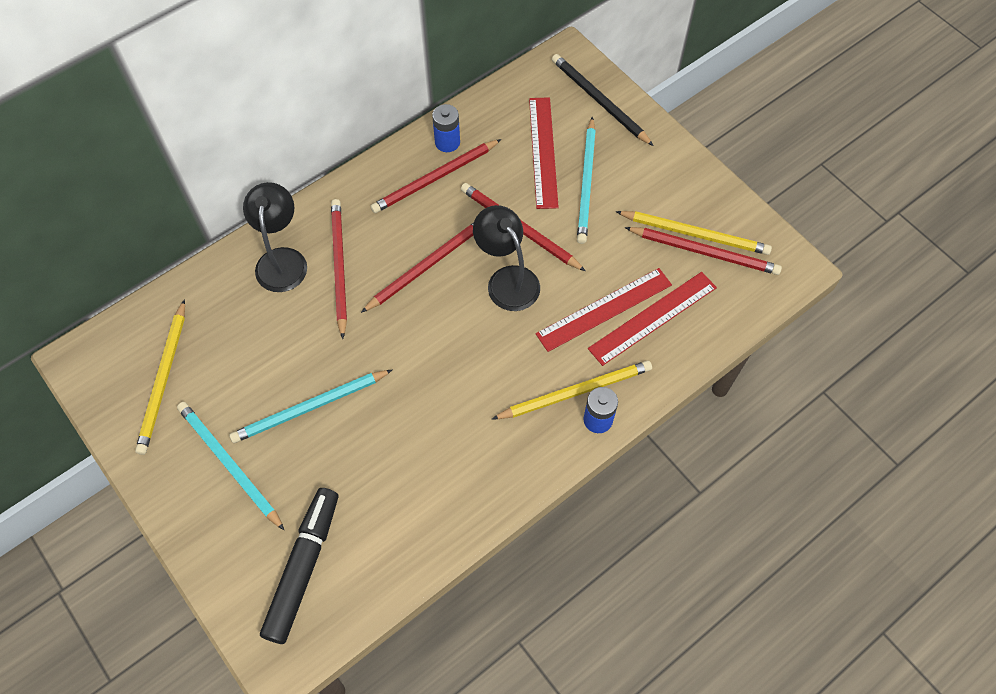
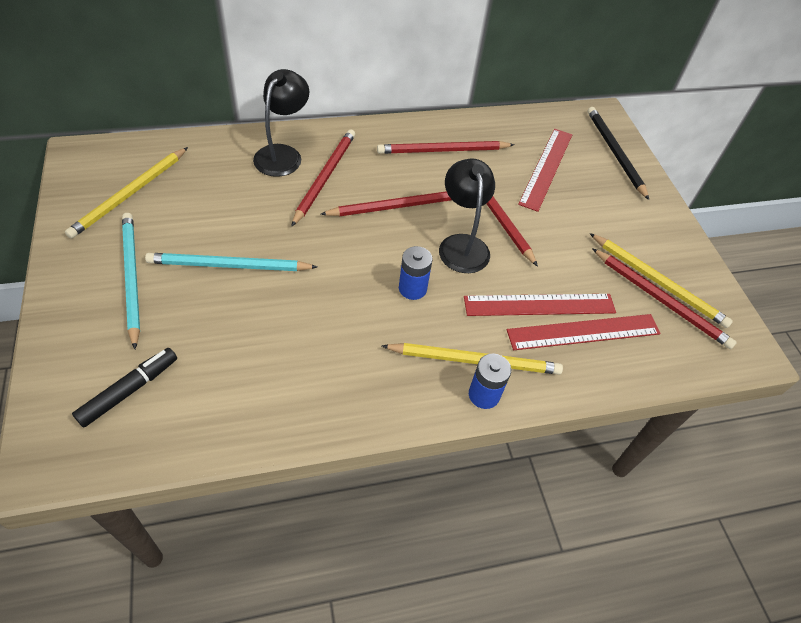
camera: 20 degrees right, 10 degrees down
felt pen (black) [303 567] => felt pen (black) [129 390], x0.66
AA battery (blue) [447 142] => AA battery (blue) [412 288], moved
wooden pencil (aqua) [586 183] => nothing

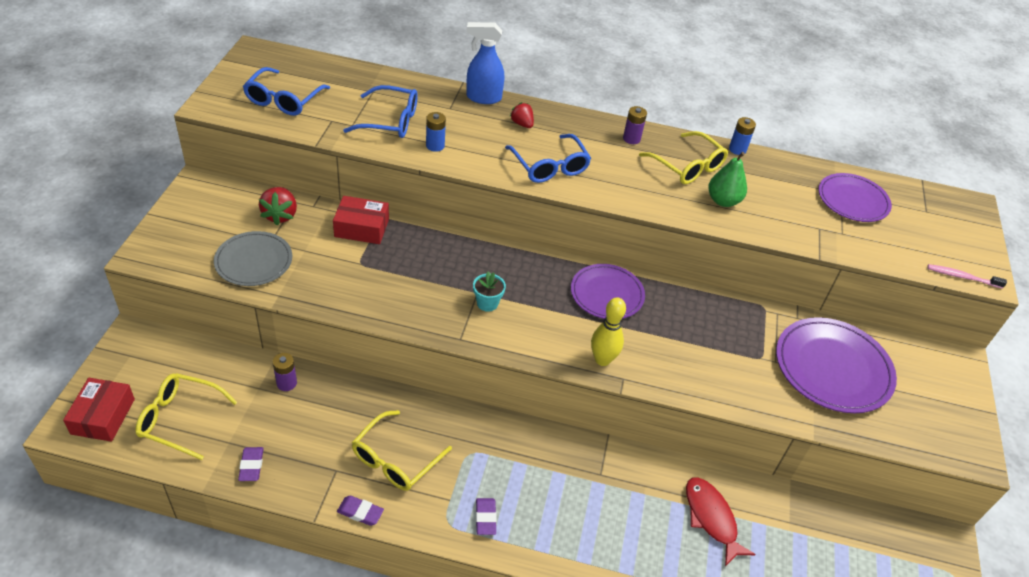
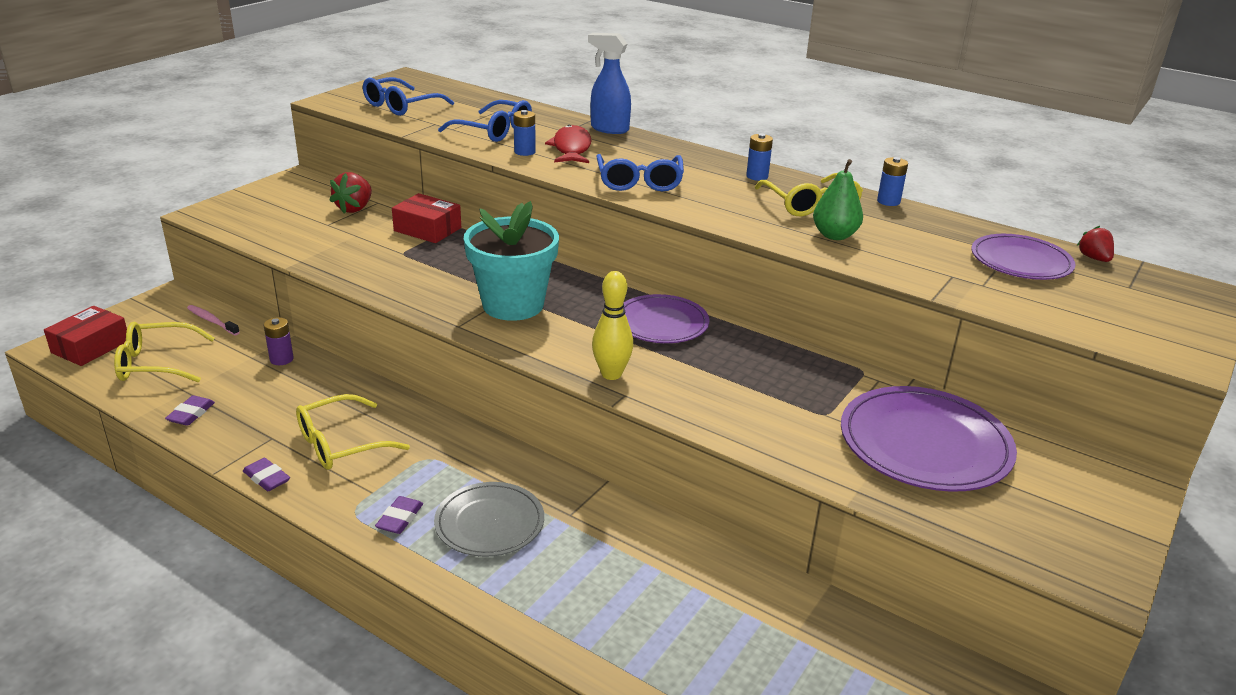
camera: 25 degrees right, 15 degrees down
spectacles (bright yellow) [179 419] => spectacles (bright yellow) [156 364], 45 degrees counterclockwise
toothbrush (rosy) [962 277] => toothbrush (rosy) [212 321], moved
plate (gray) [254 261] => plate (gray) [489 523], moved
flower pot (aqua) [487 303] => flower pot (aqua) [513 305], x2.35
toy fish (red) [711 518] => toy fish (red) [571 148], moved
AA battery (royal purple) [631 139] => AA battery (blue) [757 176]
strawberry (red) [522 124] => strawberry (red) [1094 258], moved

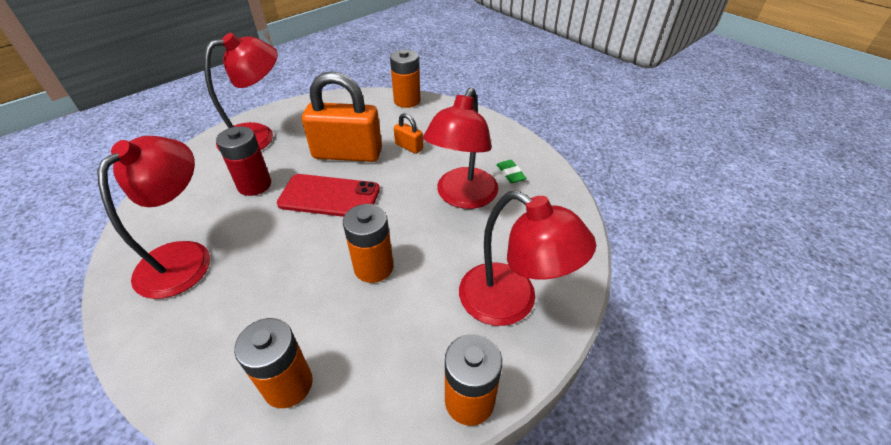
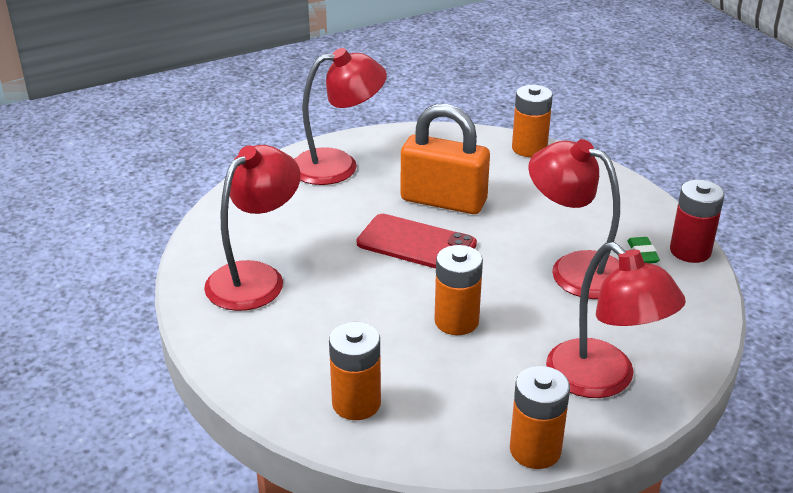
camera: 15 degrees right, 10 degrees down
lamp (red) [462 197] => lamp (red) [575 269], 90 degrees clockwise
AA battery (red) [254 185] => AA battery (red) [690 251], moved
small lock (orange) [409 147] => nothing

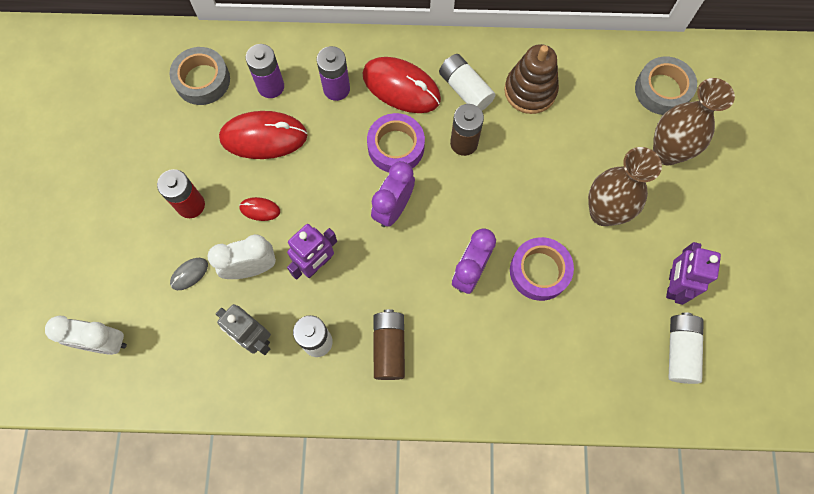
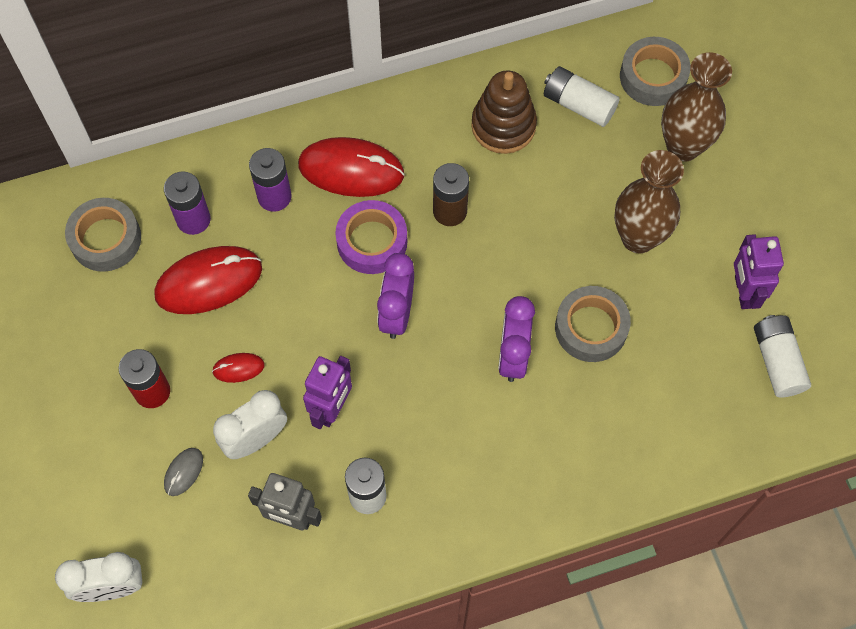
camera: 20 degrees left, 5 degrees down
AA battery (snow-white) [465 89] => AA battery (snow-white) [578 104], moved
roll of tape (royal purple) [539 271] => roll of tape (gray) [591 328]
AA battery (dark brown) [389 347] => nothing

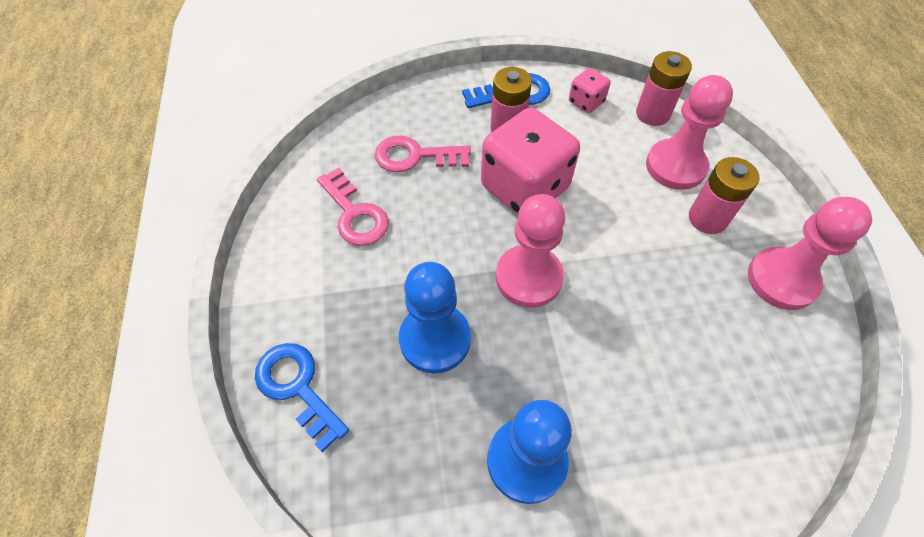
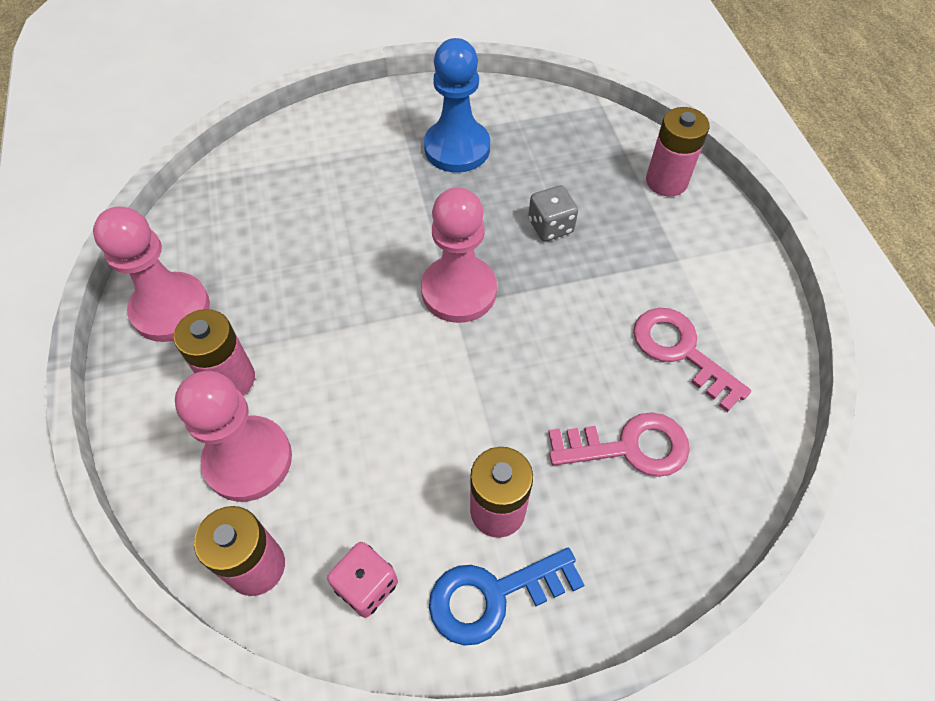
camera: 175 degrees right, 0 degrees up
chess pawn (blue) [435 339] => game die (gray) [550 226]
latchkey (blue) [297 388] => AA battery (rosy) [666 181]
game die (rosy) [524 188] => nothing

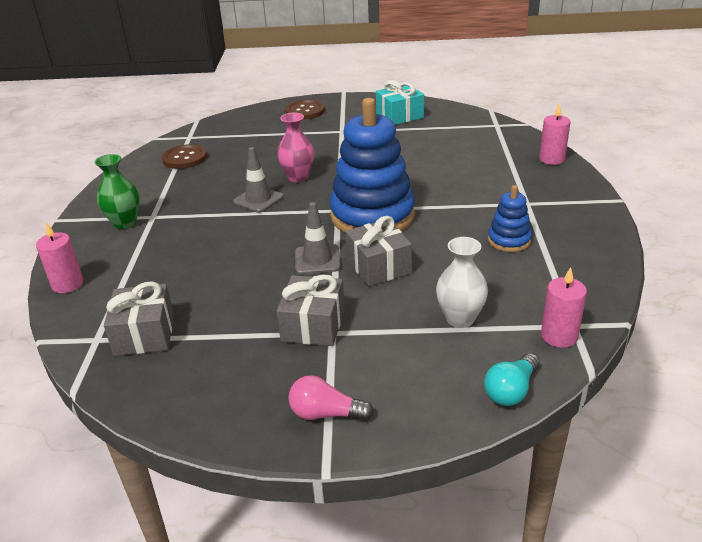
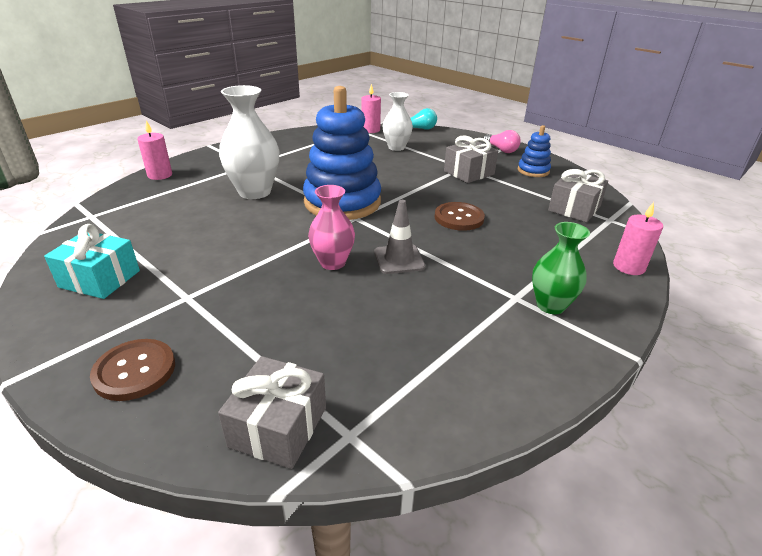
camera: 140 degrees left, 0 degrees up
wrapped gift (gray) [378 266] => wrapped gift (gray) [278 427], moved
nothing => vase (snow-white) [254 192]
sewing button (dark brown) [185 158] => sewing button (dark brown) [459 218], moved
ring stacker (blue) [509 240] => ring stacker (blue) [533 171], moved
road cone (gray) [317 260] => nothing

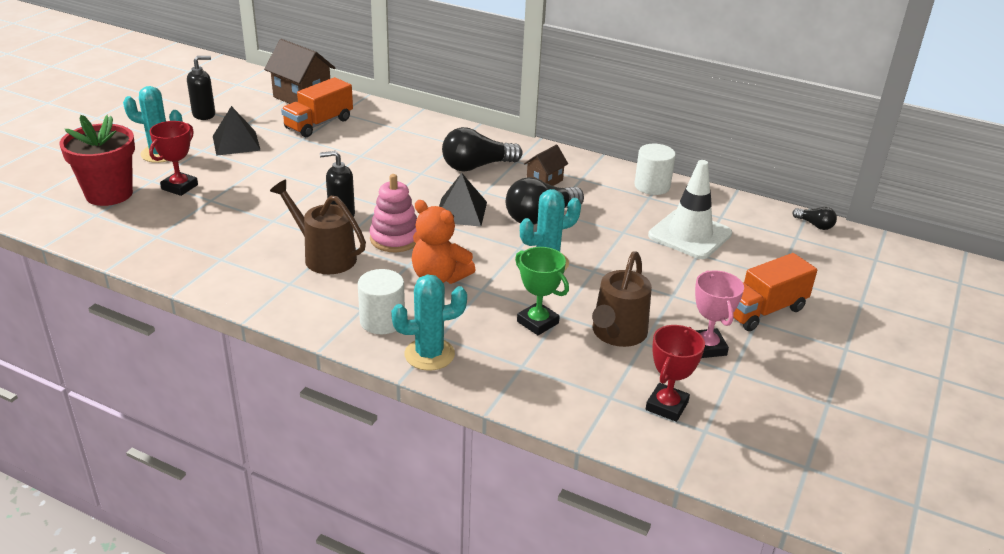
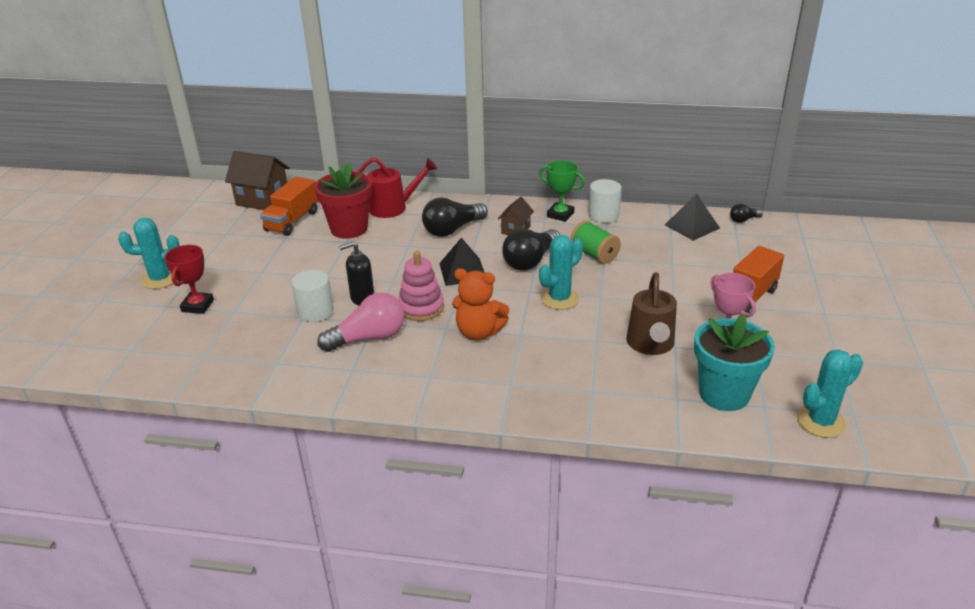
camera: 15 degrees left, 0 degrees up
cylinder shape (snow-white) [382 321] => cylinder shape (snow-white) [315 311], moved
flower pot (red) [109 194] => flower pot (red) [349 229], moved
sprinkling can (dark brown) [324 256] => lightbulb (rosy) [369 338]
nothing => sprinkling can (red) [393 208]
prize cup (green) [537 322] => prize cup (green) [560 215], moved
nothing => bobbin (green) [594 254]
pyramid shape (black) [236 143] => pyramid shape (black) [692 226], moved
prize cup (red) [666 406] => flower pot (aqua) [724 394]
lightbulb (black) [815 225] => lightbulb (black) [743 220], 135 degrees clockwise
cactus (aqua) [429 354] => cactus (aqua) [820 421], moved
soap dispenser (black) [204 114] => nothing
road cone (snow-white) [690 235] => nothing

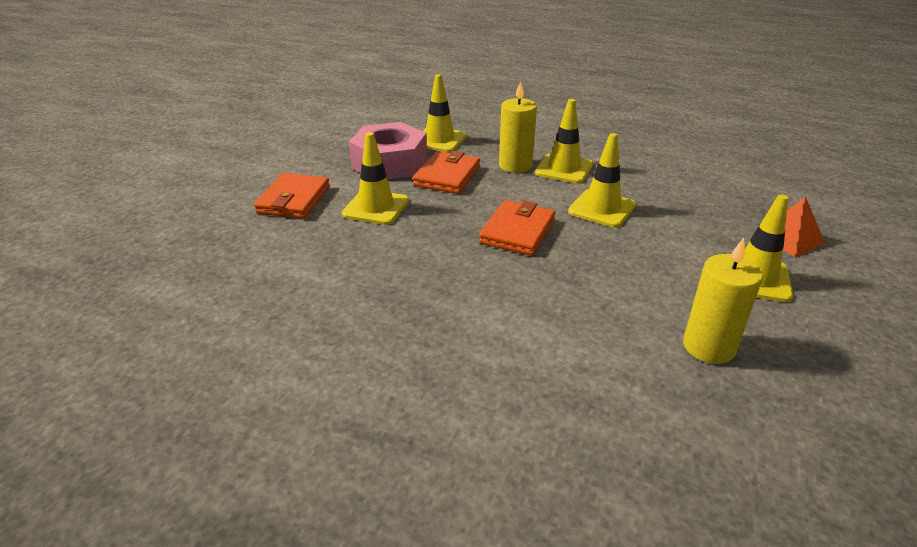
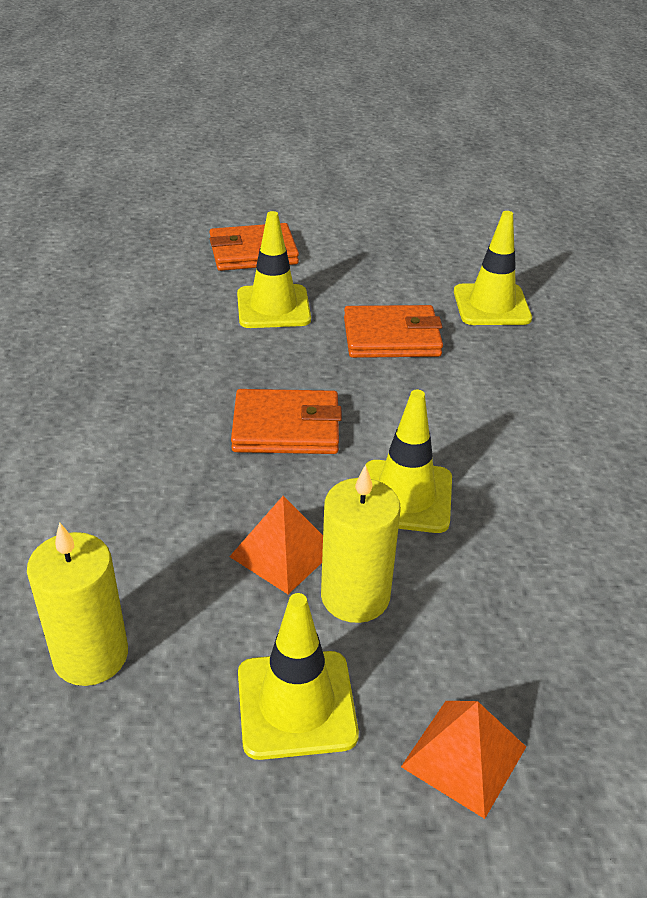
camera: 65 degrees right, 5 degrees up
nothing => pyramid shape (orange) [283 552]
pillar candle (bright yellow) [515 165] => pillar candle (bright yellow) [355 596], moved
hexagon nut (rosy) [389 163] => nothing
road cone (bright yellow) [564 169] => nothing

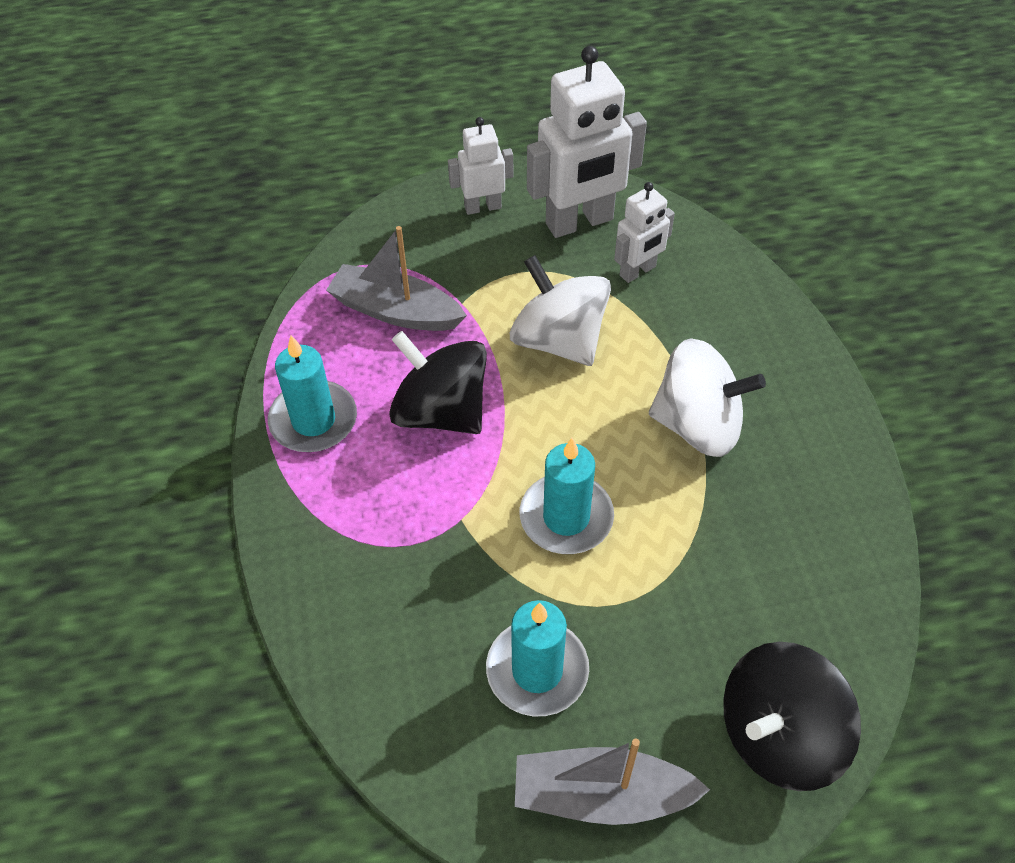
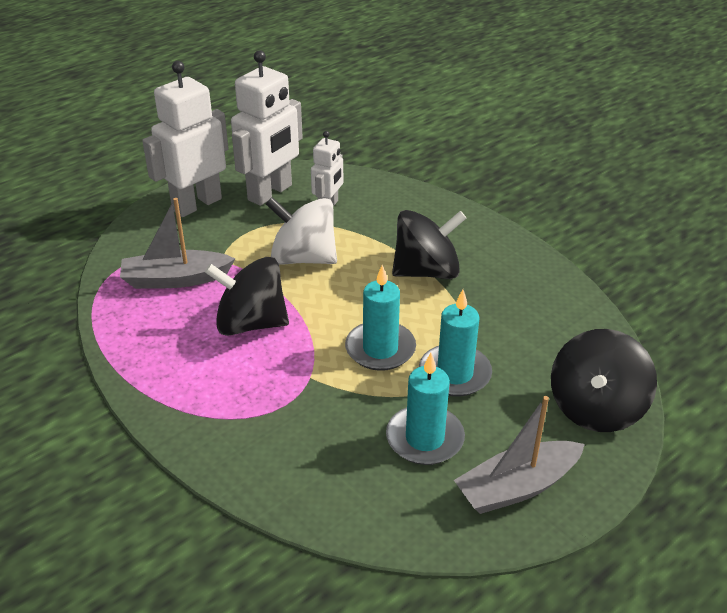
camera: 30 degrees left, 15 degrees down
robot figure (snow-white) [482 207] => robot figure (snow-white) [196 204], x1.81
whirligig (snow-white) [698 425] => whirligig (black) [426 271]
pillar candle (aqua) [313 420] => pillar candle (aqua) [454 374], moved

